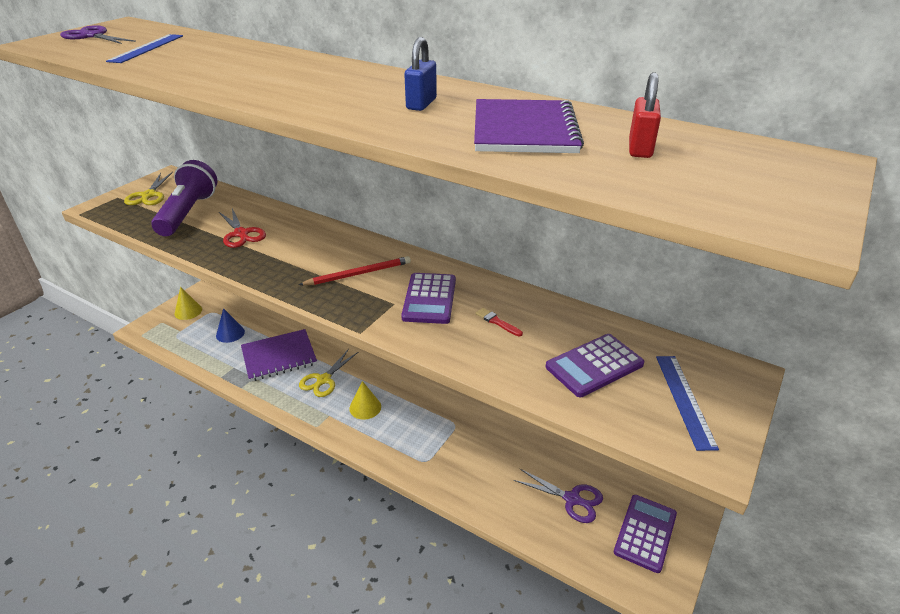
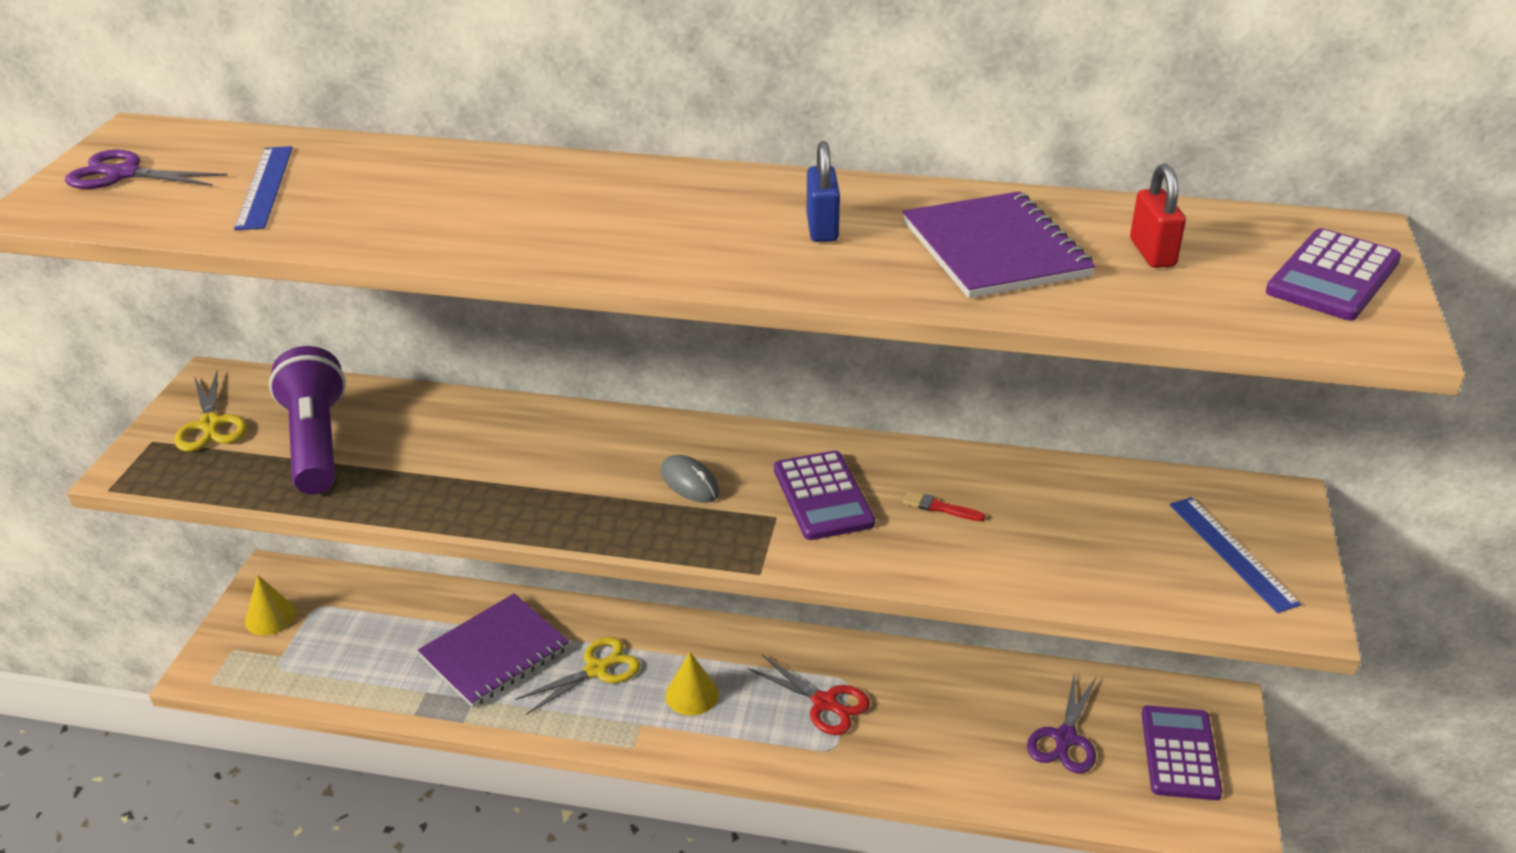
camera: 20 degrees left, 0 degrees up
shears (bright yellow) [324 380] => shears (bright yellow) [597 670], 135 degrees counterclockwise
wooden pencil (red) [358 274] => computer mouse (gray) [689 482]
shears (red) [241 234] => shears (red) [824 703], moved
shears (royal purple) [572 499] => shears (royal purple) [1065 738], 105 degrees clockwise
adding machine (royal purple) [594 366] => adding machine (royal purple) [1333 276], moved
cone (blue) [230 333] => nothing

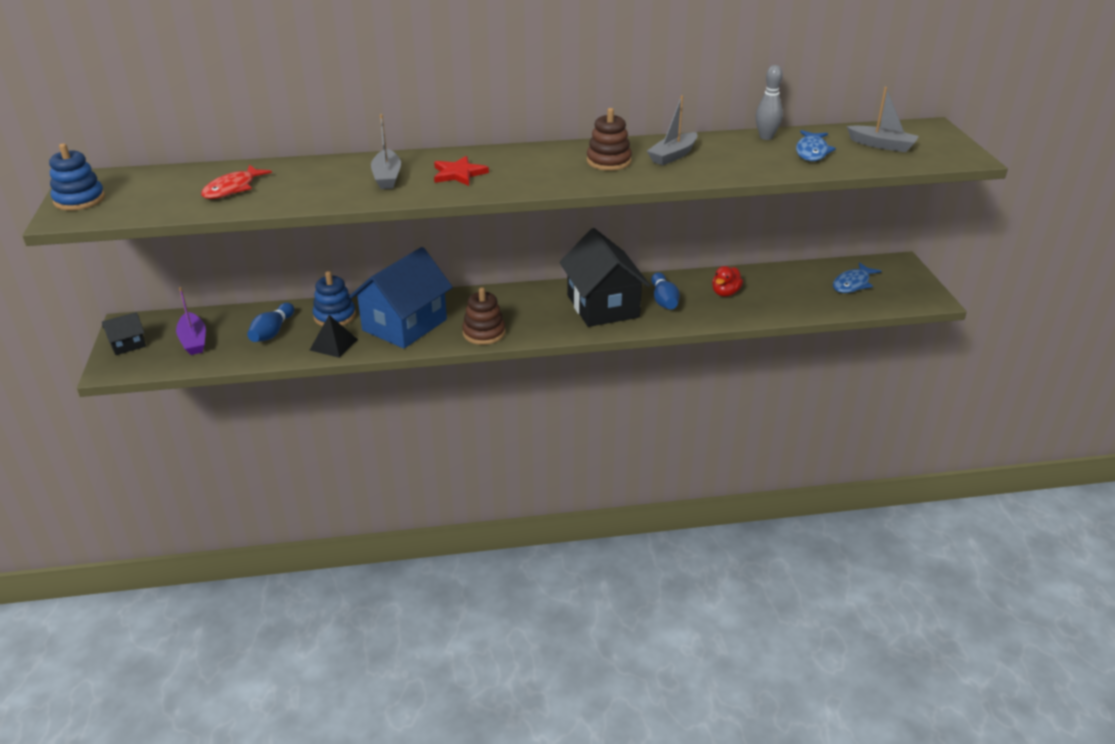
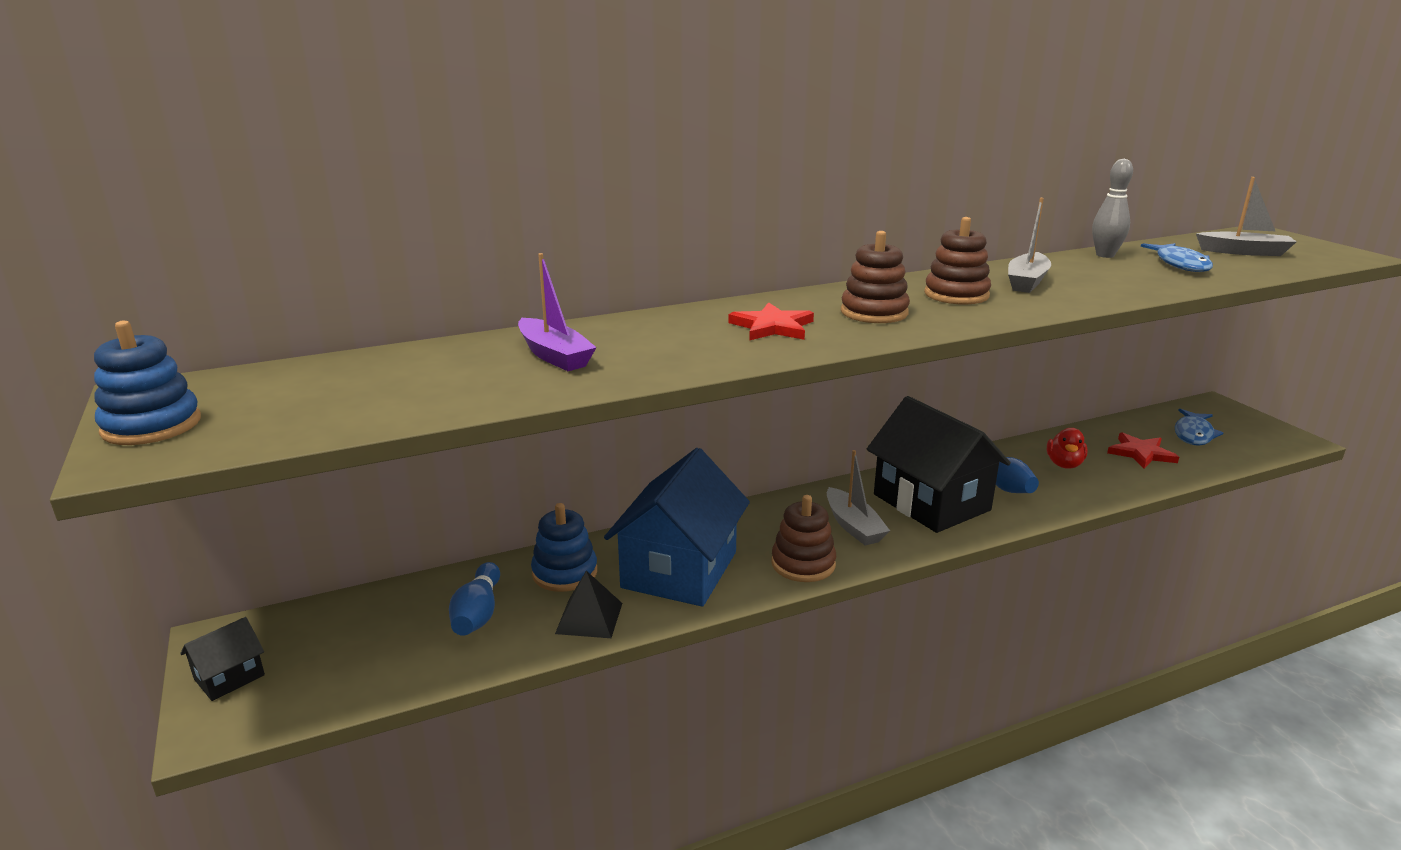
camera: 15 degrees left, 10 degrees down
sailboat (royal purple) [193 340] => sailboat (royal purple) [554 356], moved
sailboat (gray) [387 177] => sailboat (gray) [853 526], moved
nothing => ring stacker (dark brown) [874 312]
nothing => star shape (red) [1141 453]
toy fish (red) [232 189] => nothing

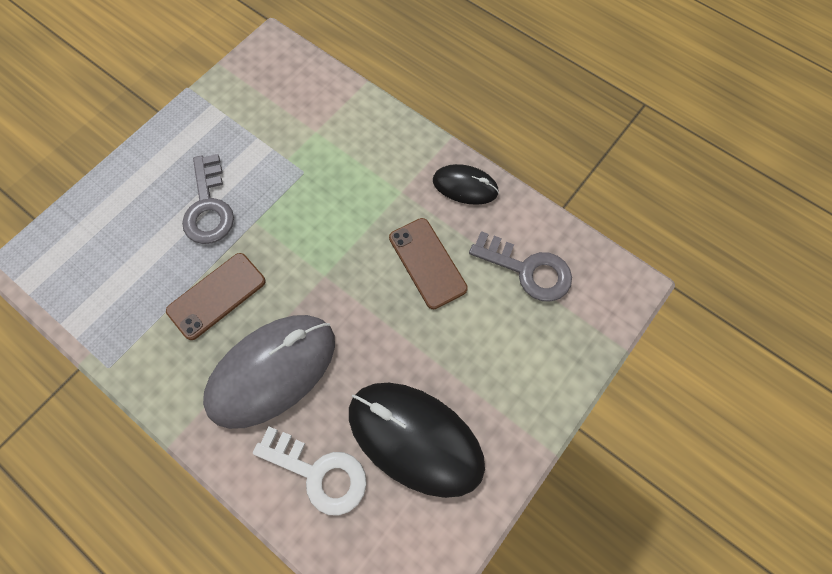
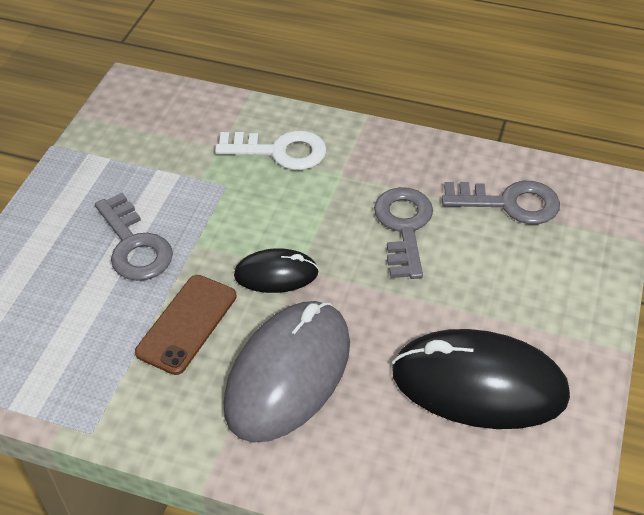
camera: 20 degrees left, 20 degrees down
latchkey (snow-white) [319 473] => latchkey (snow-white) [280 151], moved
computer mouse (black) [465 186] => computer mouse (black) [276 274], moved
phone (dark brown) [427 263] => latchkey (gray) [404 227]

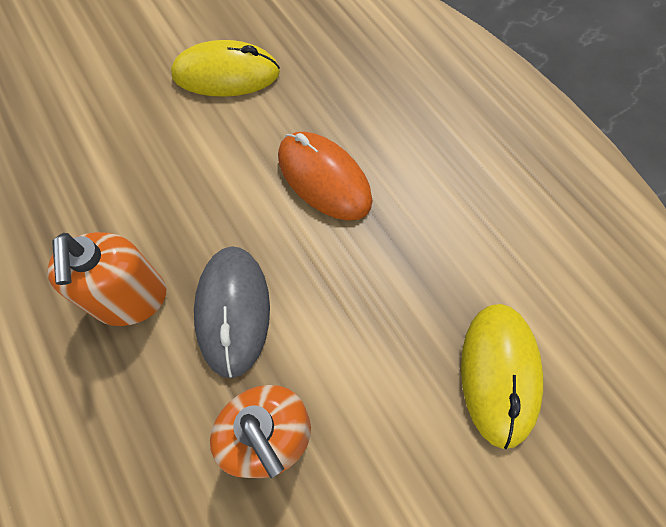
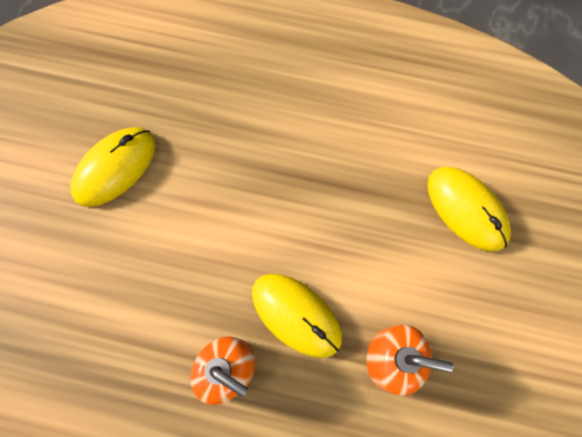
camera: 45 degrees left, 10 degrees up
computer mouse (gray) [233 310] => computer mouse (bright yellow) [296 315]
computer mouse (orange) [324 178] => nothing

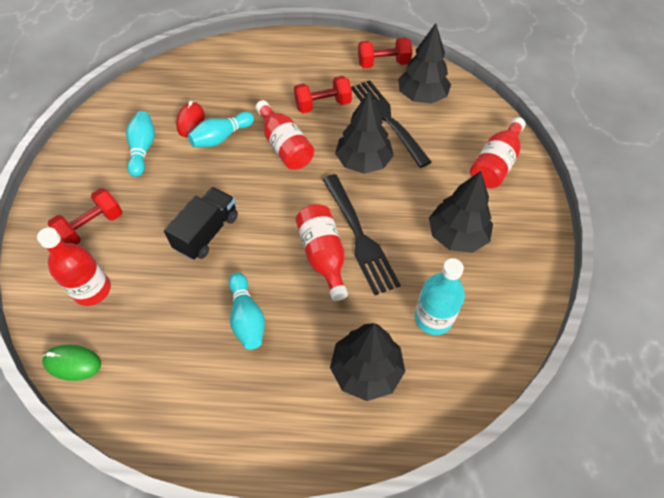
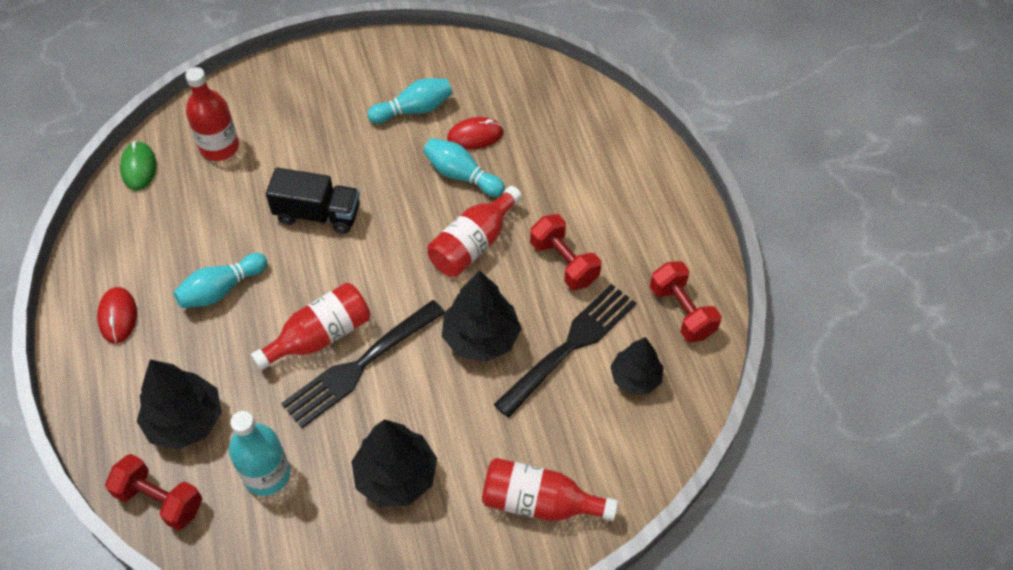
camera: 70 degrees right, 0 degrees up
nothing => computer mouse (red) [118 316]
dumbbell (red) [92 227] => dumbbell (red) [160 500], moved
tree (black) [422 96] => tree (black) [635 378], x0.66

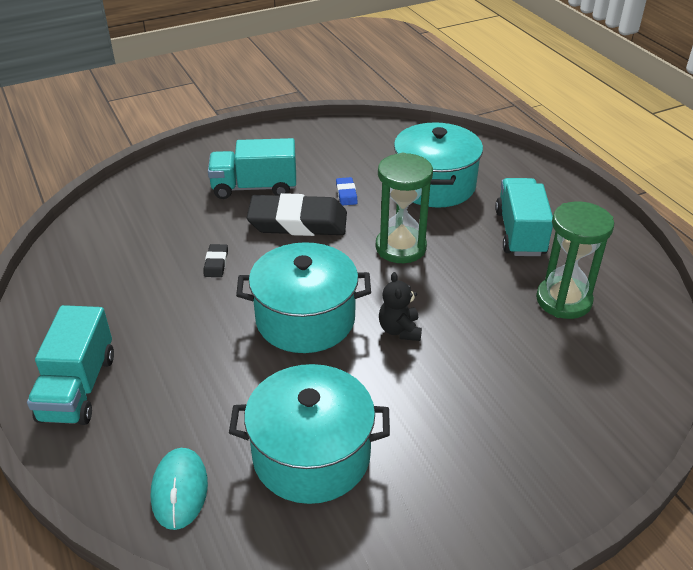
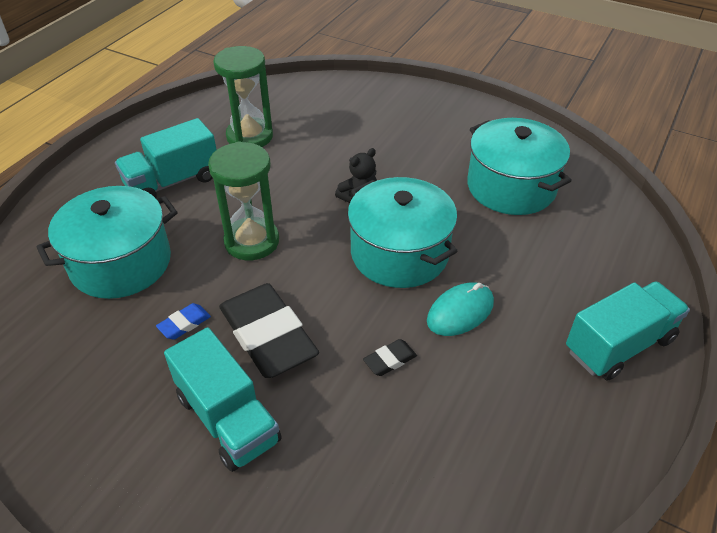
camera: 125 degrees left, 5 degrees up
computer mouse (aqua) [179 490] => computer mouse (aqua) [460 312], moved

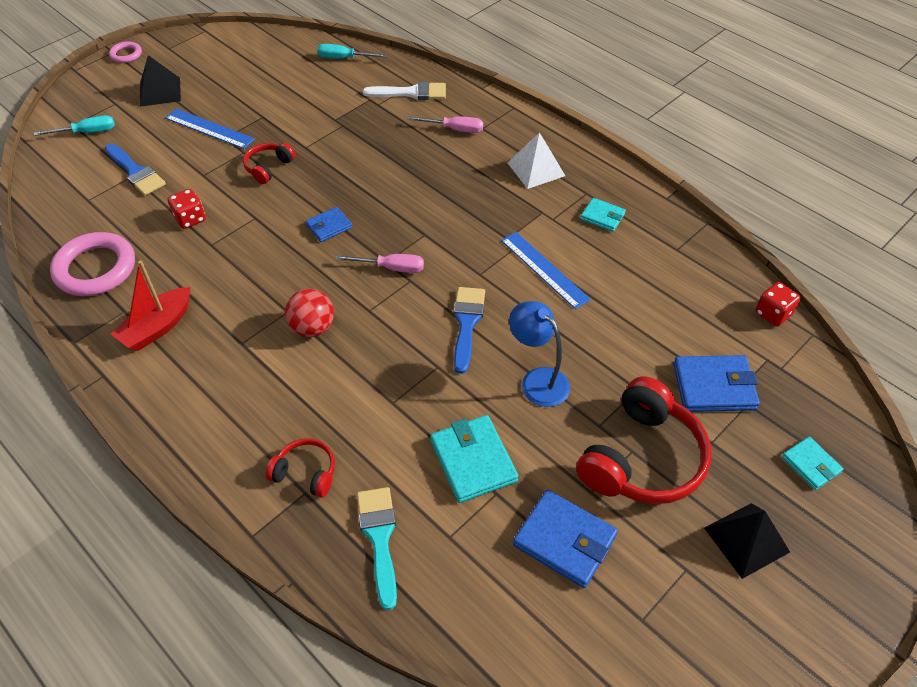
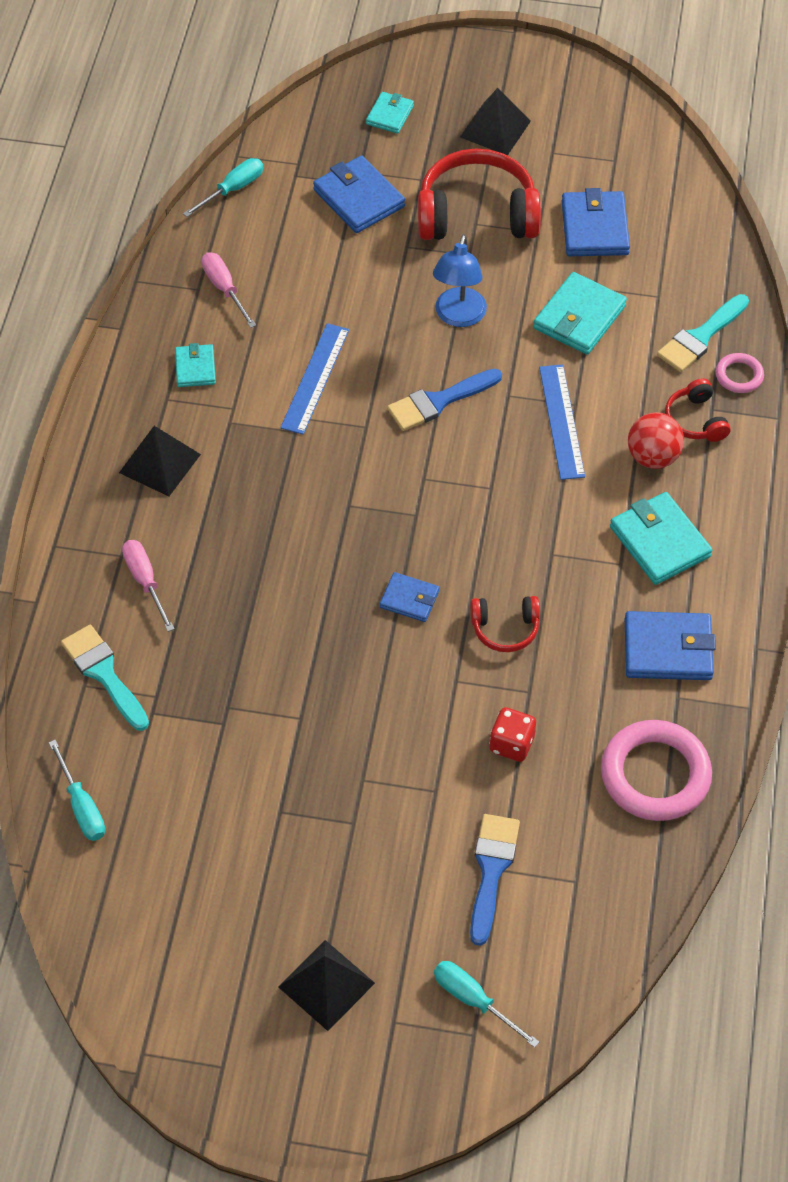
camera: 125 degrees left, 5 degrees up
brush (snow-white) [411 93] => brush (aqua) [104 674]
pyramid shape (snow-white) [536 169] => pyramid shape (black) [160 463]
game die (red) [773 314] => flat screwdriver (aqua) [232 189]
flat screwdriver (rosy) [391 268] => flat screwdriver (rosy) [224 289], moved
over-ear headphones (red) [268 167] => over-ear headphones (red) [505 628], moved
straightedge (blue) [209 129] => straightedge (blue) [562 421], moved
nothing => card wallet (aqua) [660 541]
sailboat (red) [157 327] => card wallet (blue) [668 649]
ball (red) [312 328] => ball (red) [653 457], moved
ring (rosy) [126 54] => ring (rosy) [739 375], moved

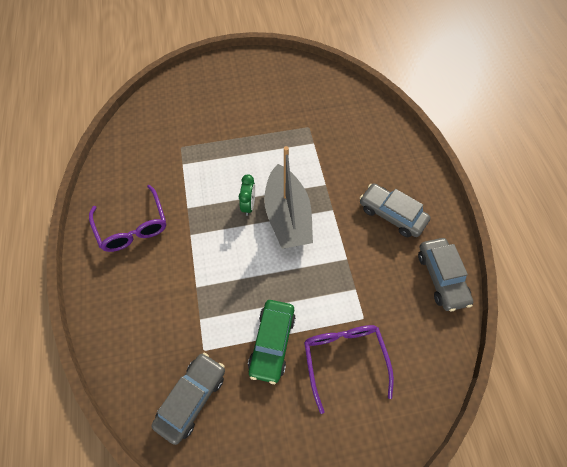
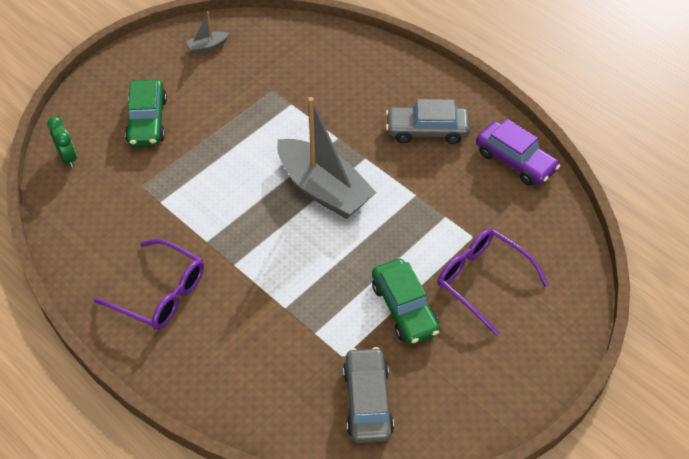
camera: 35 degrees left, 10 degrees down
alarm clock (green) [249 205] => alarm clock (green) [68 157], moved
nothing => toy car (green) [147 121]
nothing => sailboat (gray) [207 46]
toy car (gray) [441 277] => toy car (royal purple) [515 161]

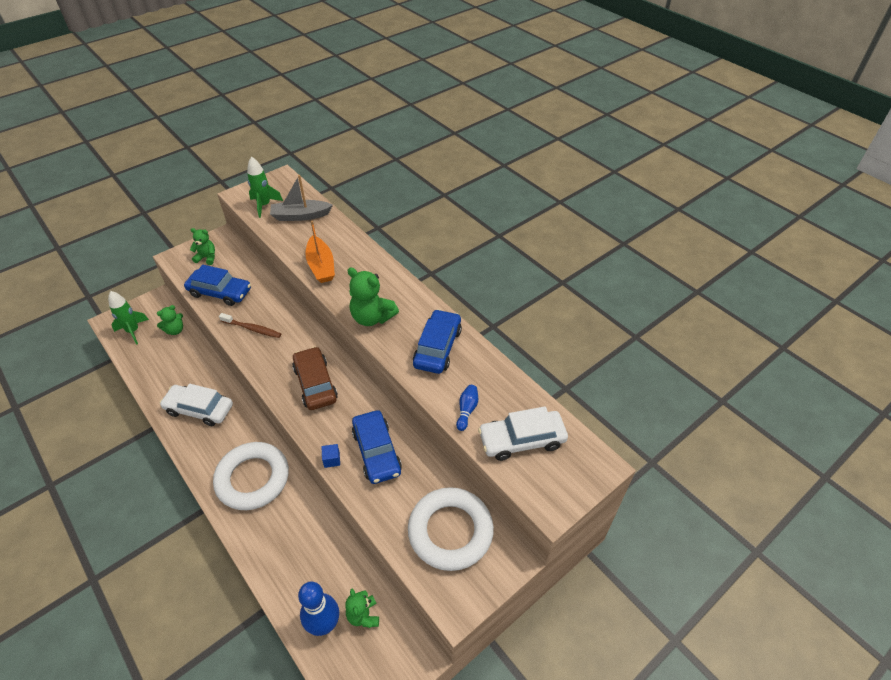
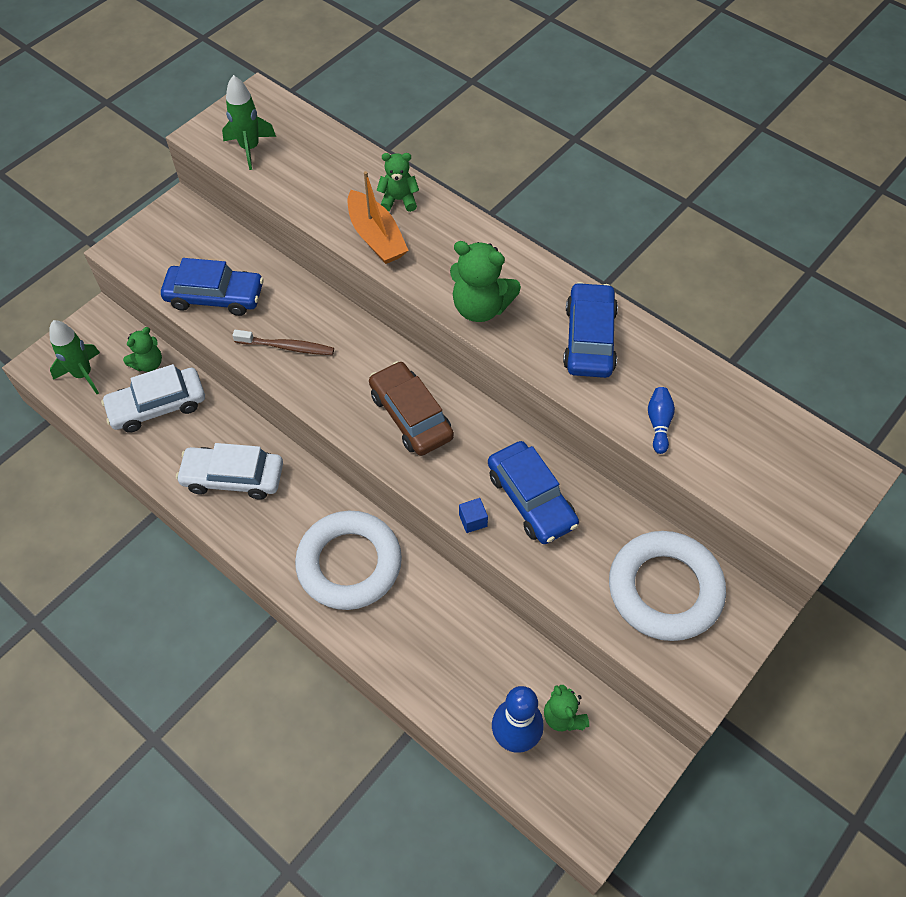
camera: 10 degrees left, 10 degrees up
toy car (snow-white) [522 440] => toy car (snow-white) [157 406], moved
teddy (green) [207 258] => teddy (green) [399 200], moved
sailboat (gray) [300 216] => nothing

